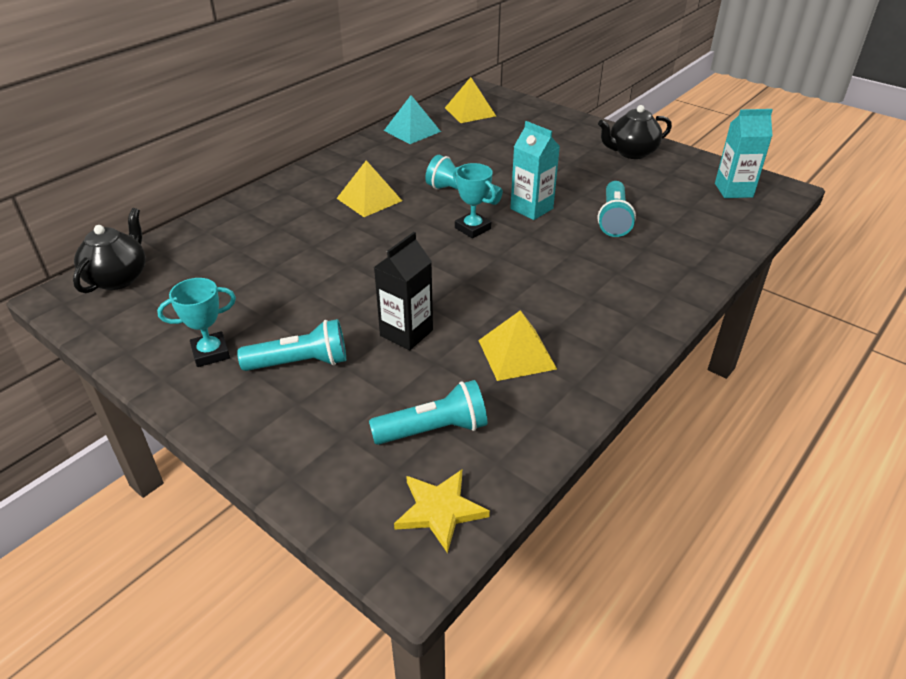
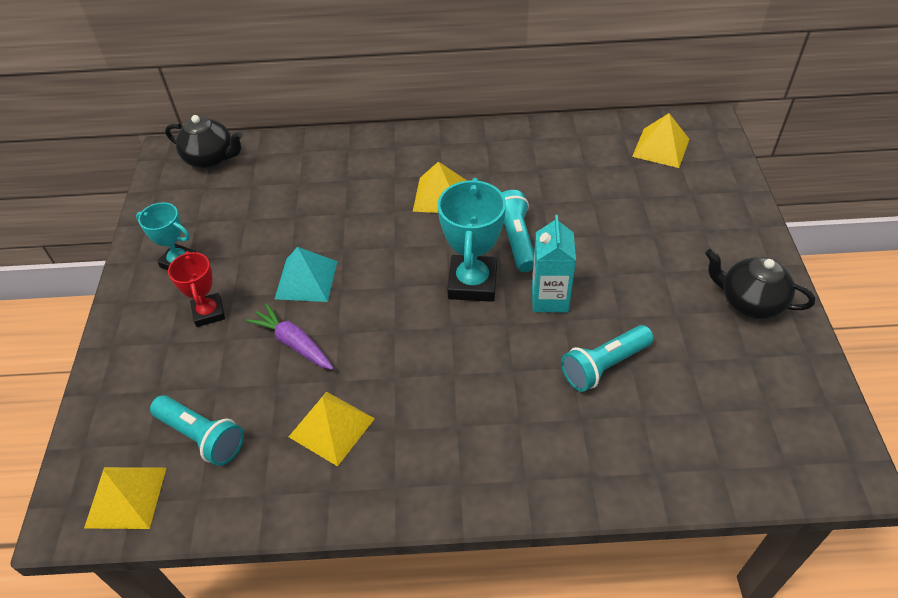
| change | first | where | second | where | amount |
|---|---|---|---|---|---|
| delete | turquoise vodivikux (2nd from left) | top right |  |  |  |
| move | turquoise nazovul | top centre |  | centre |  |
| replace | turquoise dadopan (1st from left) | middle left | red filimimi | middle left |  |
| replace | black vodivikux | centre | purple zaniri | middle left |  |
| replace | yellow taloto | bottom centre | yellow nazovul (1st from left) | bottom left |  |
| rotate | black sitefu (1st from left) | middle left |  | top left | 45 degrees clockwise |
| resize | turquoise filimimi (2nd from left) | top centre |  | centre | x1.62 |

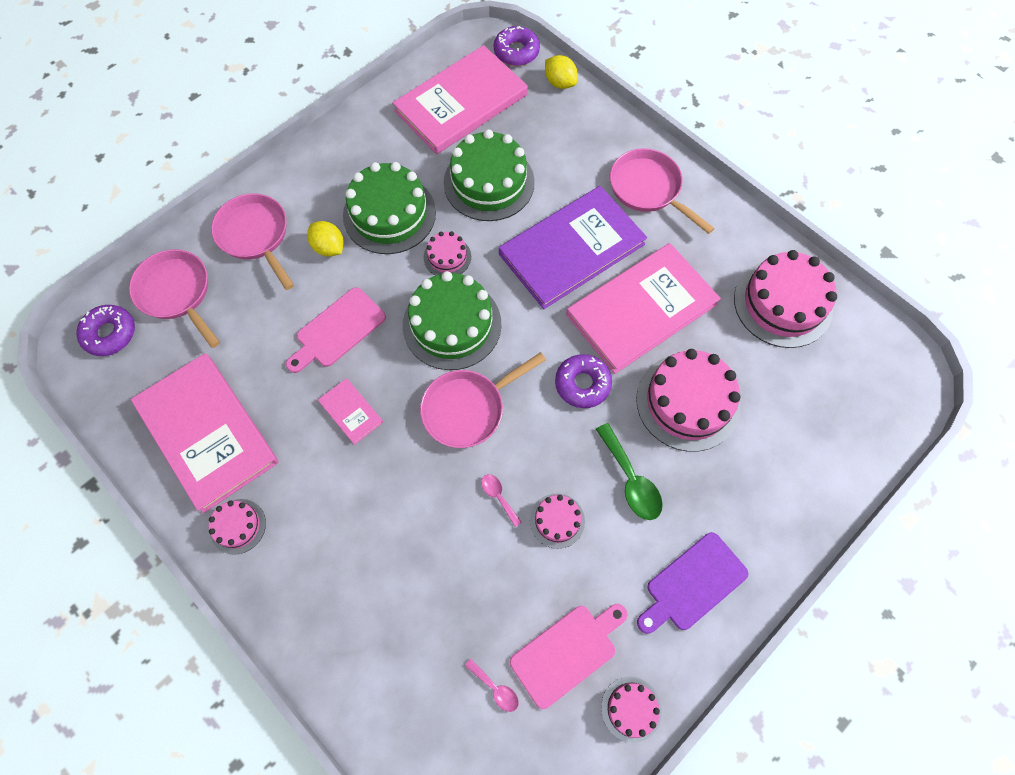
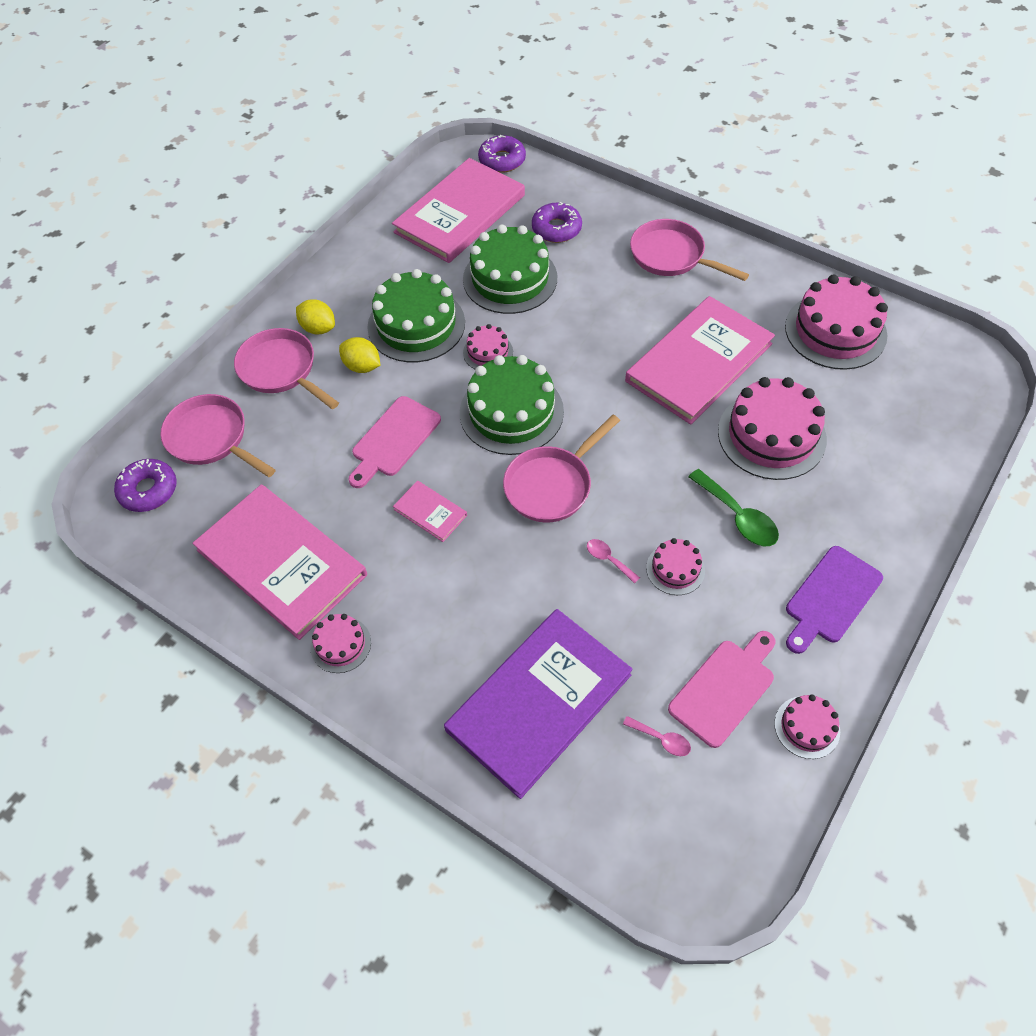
| change | first | where | second | where | amount |
|---|---|---|---|---|---|
| move | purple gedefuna | top centre |  | bottom centre |  |
| move | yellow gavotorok (2nd from left in the first image) | top centre | yellow gavotorok (1st from left) | top left |  |
| move | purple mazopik (3rd from left) | centre |  | top centre |  |

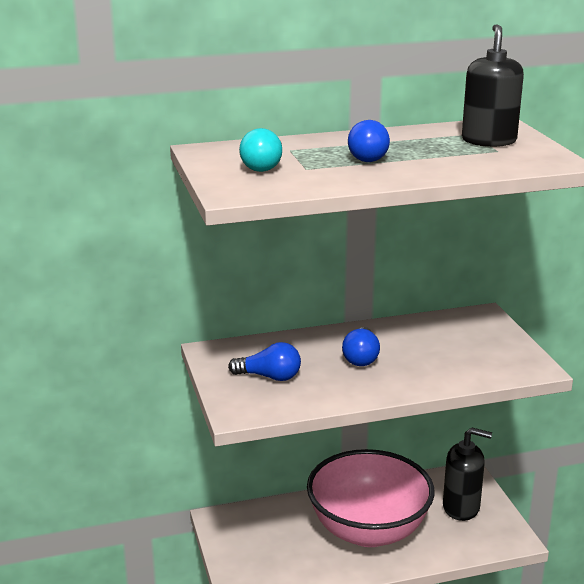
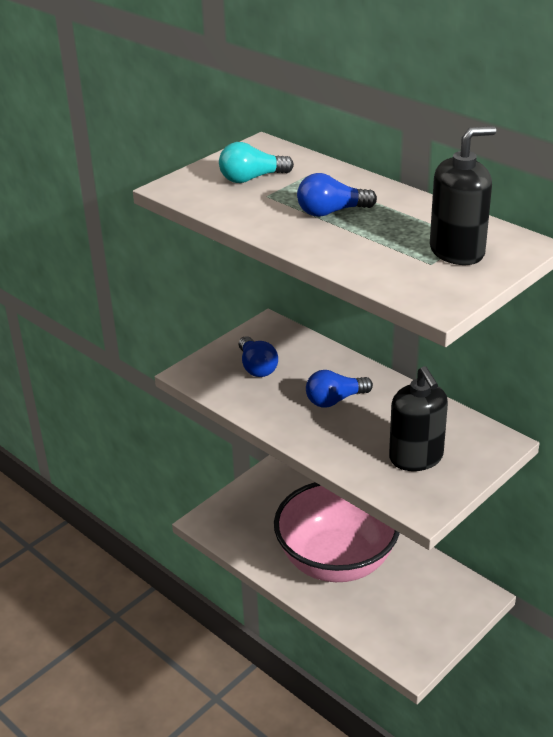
| change | first | where | second | where | amount |
|---|---|---|---|---|---|
| move | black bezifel (1st from left) | bottom right |  | middle right |  |

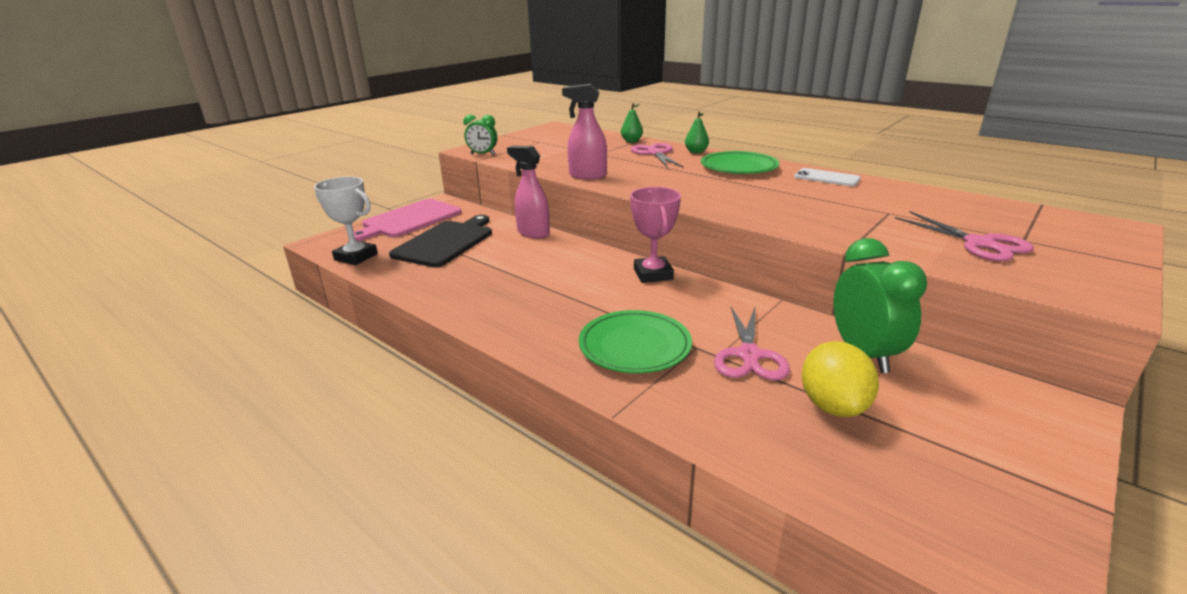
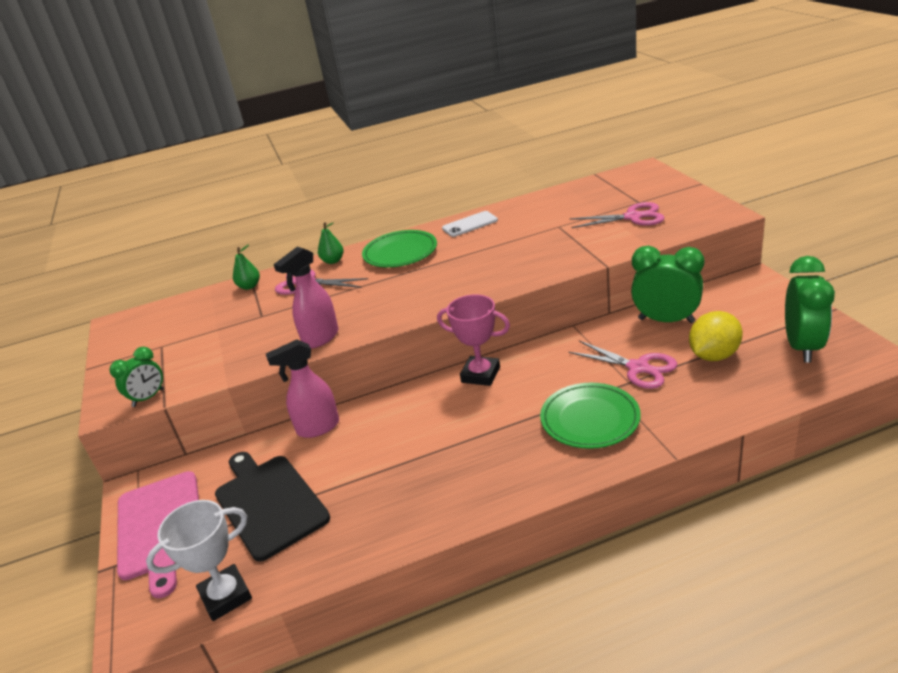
| change | first | where | second | where | amount |
|---|---|---|---|---|---|
| insert |  |  | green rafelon (3rd from left) | middle right |  |
| rotate | yellow gavotorok | middle right |  | middle right | 75 degrees counterclockwise |

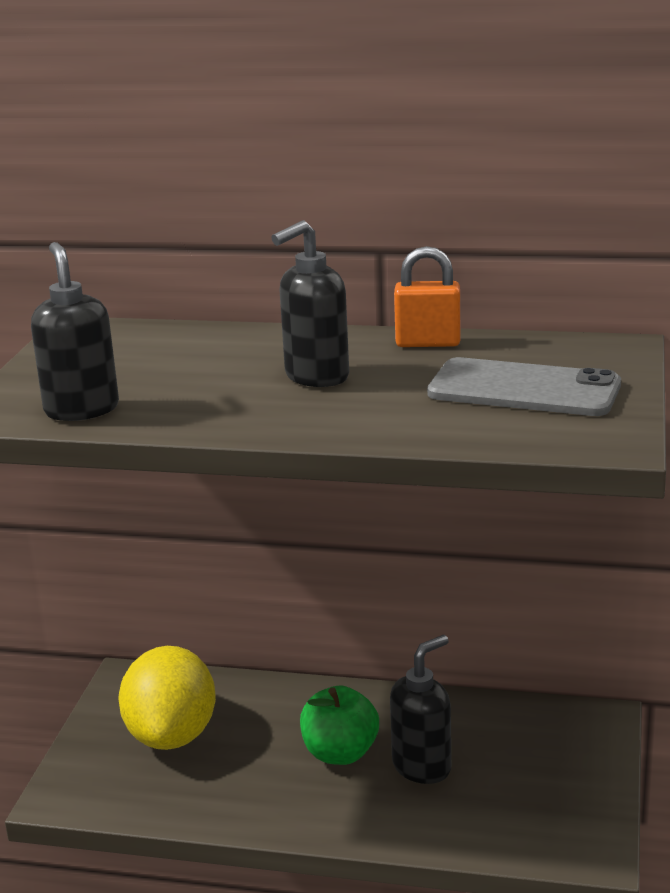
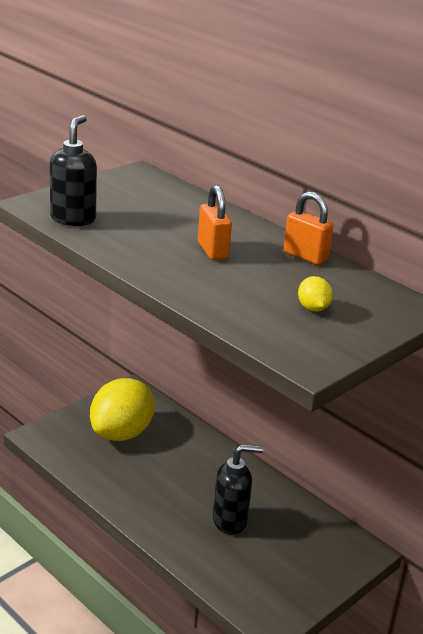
| change | first | where | second | where | amount |
|---|---|---|---|---|---|
| delete | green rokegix | bottom centre |  |  |  |
| replace | black bezifel (2nd from left) | centre | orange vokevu (1st from left) | centre |  |
| replace | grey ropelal | middle right | yellow gavotorok (2nd from left) | middle right |  |

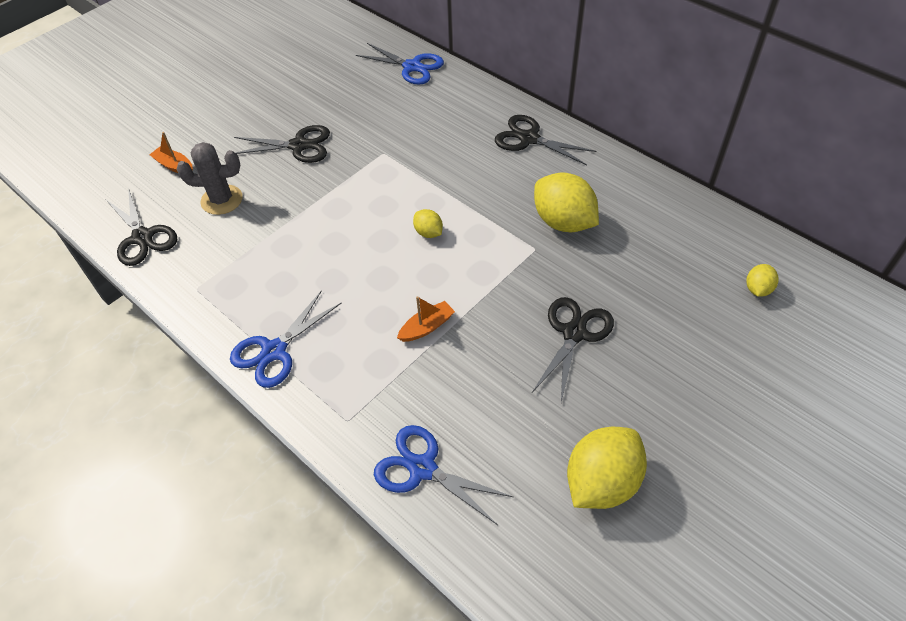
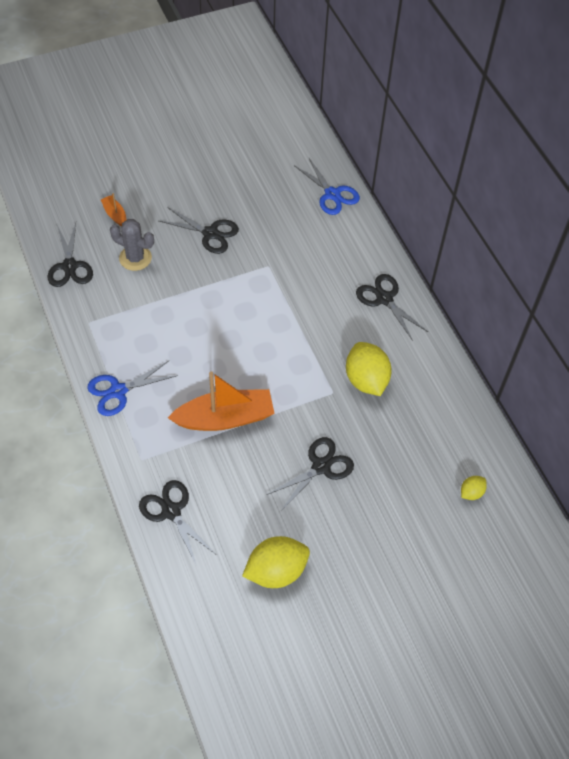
| change | first | where | second | where | amount |
|---|---|---|---|---|---|
| delete | yellow gavotorok (1st from left) | centre |  |  |  |
| recolor | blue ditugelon (3rd from left) | bottom centre | black ditugelon (2nd from left) | bottom left |  |
| resize | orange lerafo (2nd from left) | centre |  | centre | x2.19 |

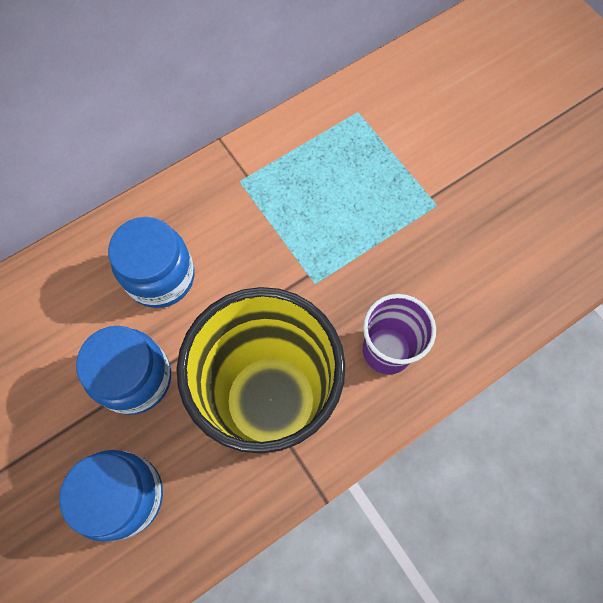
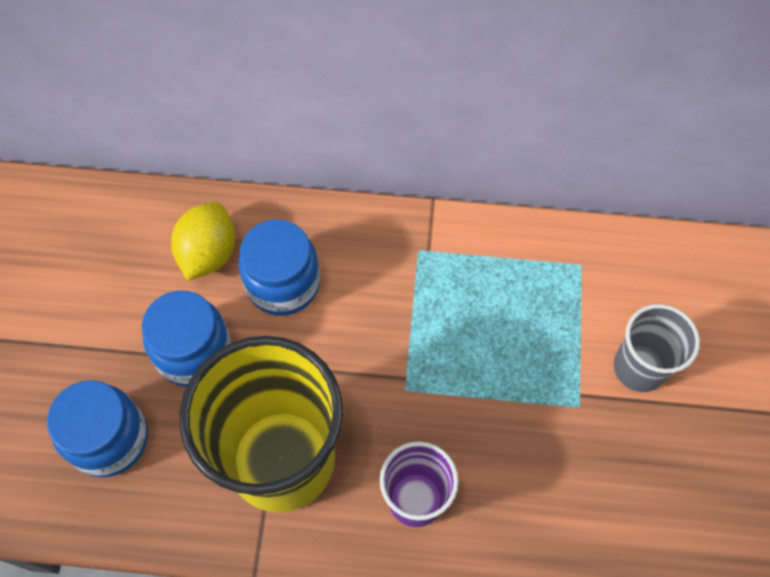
| change | first | where | second | where | amount |
|---|---|---|---|---|---|
| insert |  |  | yellow gavotorok | middle left |  |
| insert |  |  | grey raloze | middle right |  |

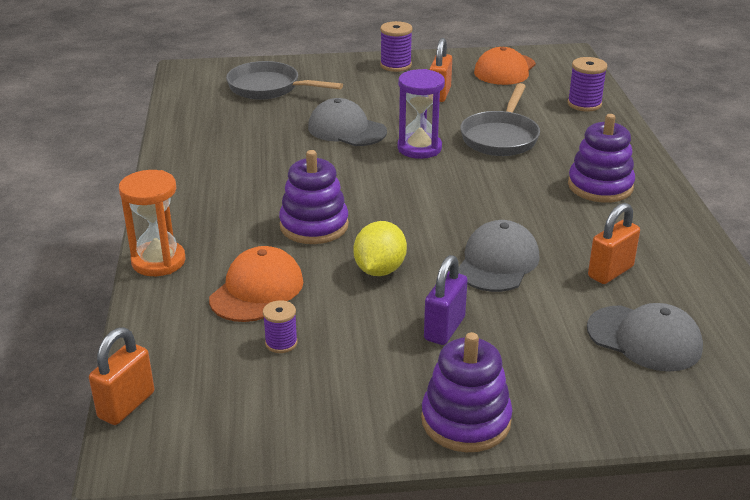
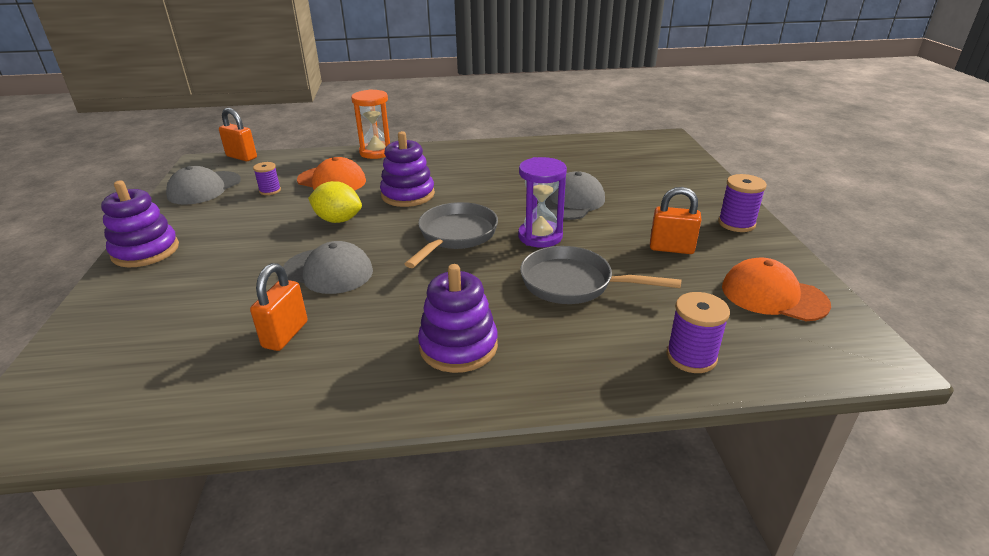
| change | first | where | second | where | amount |
|---|---|---|---|---|---|
| delete | purple vokevu | centre |  |  |  |
| move | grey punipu (1st from left) | top centre |  | centre |  |
| move | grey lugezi (3rd from left in the first image) | bottom right | grey lugezi (1st from left) | top left |  |
| rotate | orange vokevu (3rd from left in the first image) | middle right | orange vokevu (2nd from left) | middle left | 60 degrees clockwise |

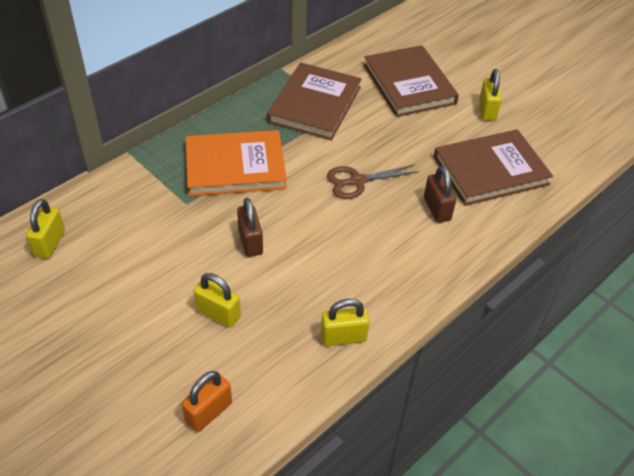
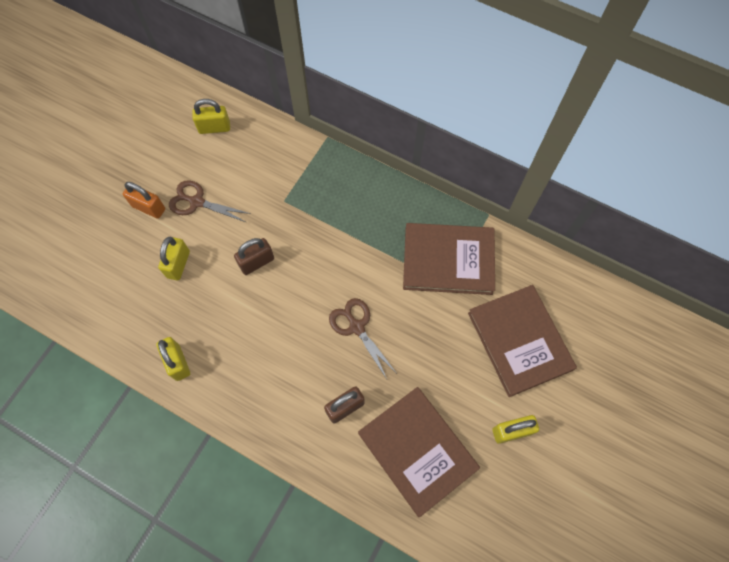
| change | first | where | second | where | amount |
|---|---|---|---|---|---|
| delete | orange gedefuna | centre |  |  |  |
| insert |  |  | brown ditugelon (1st from left) | middle left |  |
| move | orange vokevu | bottom left |  | middle left |  |
| rotate | brown gedefuna (2nd from left in the first image) | top centre | brown gedefuna (3rd from left) | middle right | 75 degrees counterclockwise |

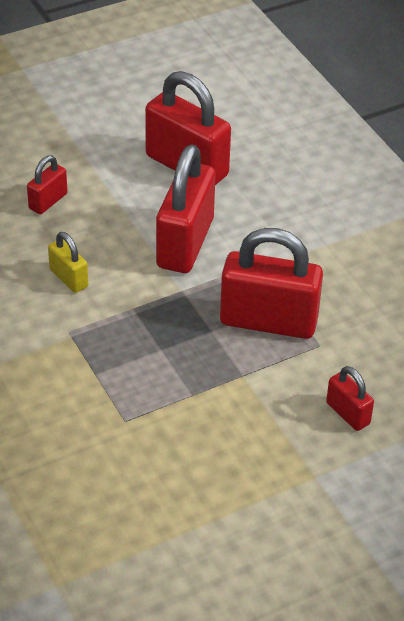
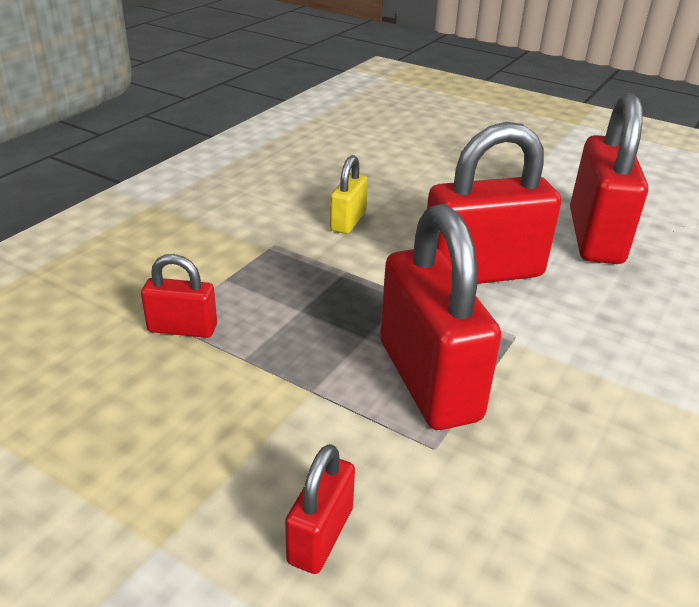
| change | first | where | second | where | amount |
|---|---|---|---|---|---|
| move | red vokevu (1st from left) | top left |  | middle left |  |

